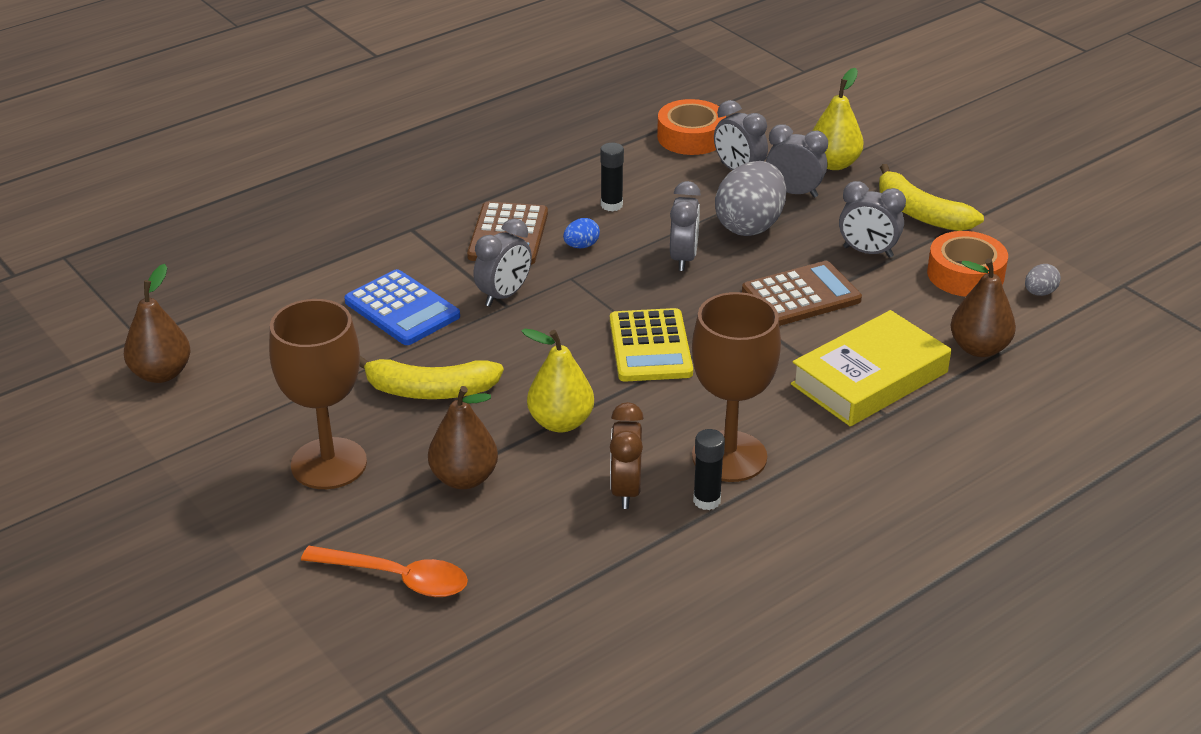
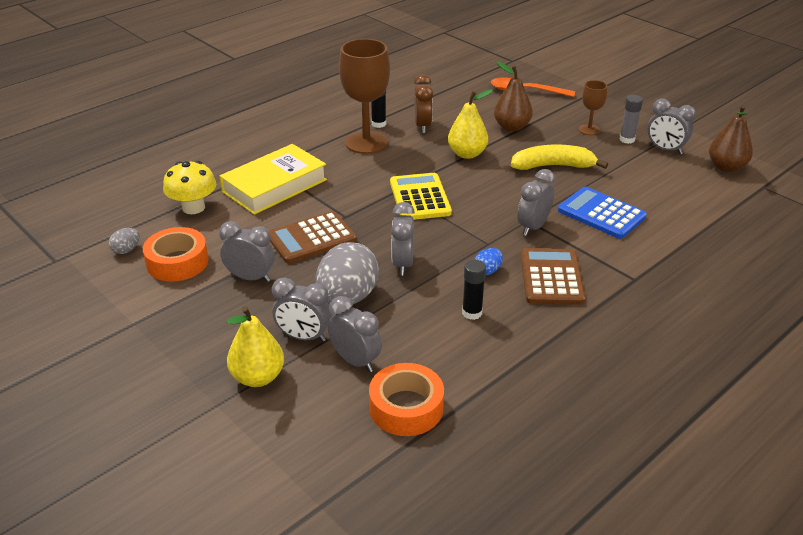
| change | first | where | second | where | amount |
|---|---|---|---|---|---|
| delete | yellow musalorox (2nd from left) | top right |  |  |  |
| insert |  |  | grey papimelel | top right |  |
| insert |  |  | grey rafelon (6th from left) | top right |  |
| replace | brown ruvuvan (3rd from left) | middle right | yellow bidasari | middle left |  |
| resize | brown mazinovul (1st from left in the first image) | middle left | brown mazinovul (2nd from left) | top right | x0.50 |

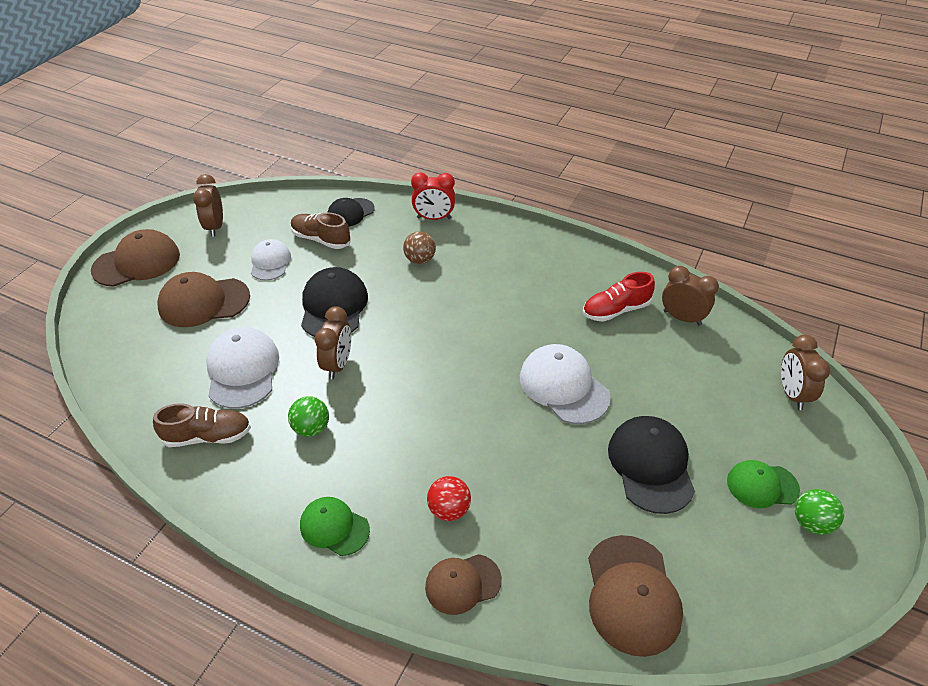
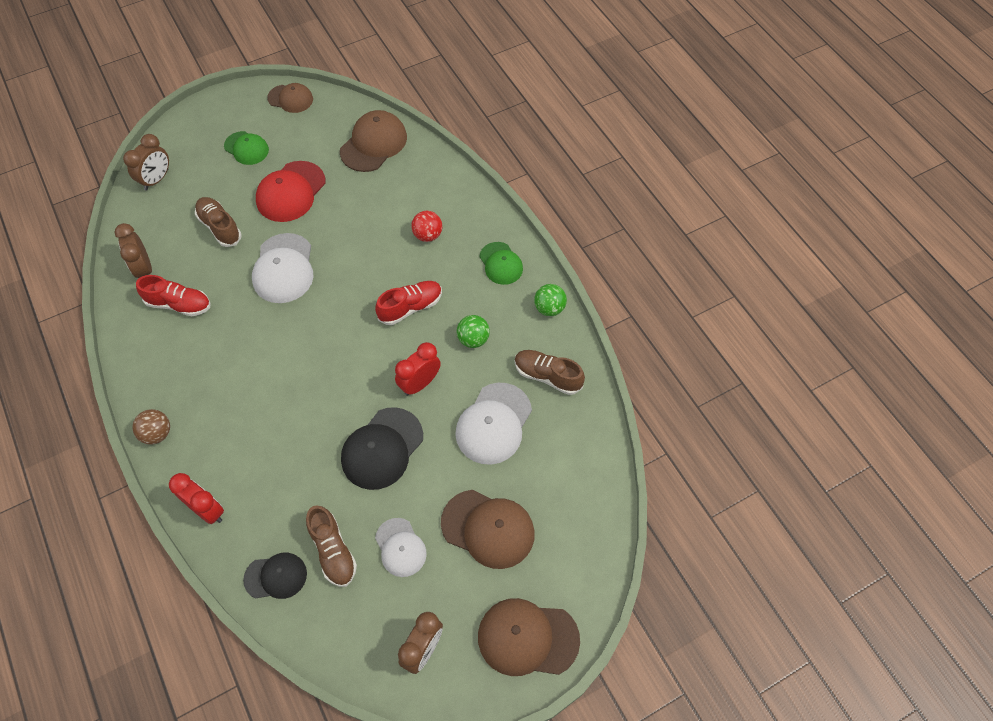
| change | first | where | second | where | amount |
|---|---|---|---|---|---|
| insert |  |  | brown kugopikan (1st from left) | top left |  |
| insert |  |  | red kugopikan (2nd from left) | centre |  |
| move | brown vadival | centre |  | middle left |  |
| move | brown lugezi (3rd from left in the first image) | bottom centre | brown lugezi (1st from left) | top left |  |
| move | green vadival (2nd from left) | bottom right |  | centre |  |
| recolor | brown rafelon (2nd from left) | centre | red rafelon (2nd from left) | centre |  |
| recolor | black lugezi (3rd from left) | bottom right | red lugezi | top left |  |
| rotate | white lugezi (2nd from left) | middle left |  | bottom centre | 60 degrees counterclockwise |

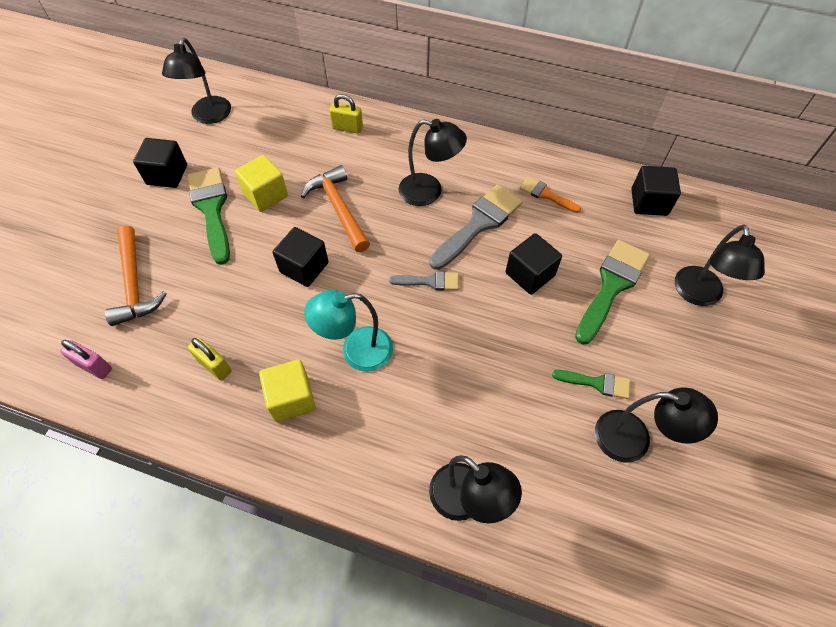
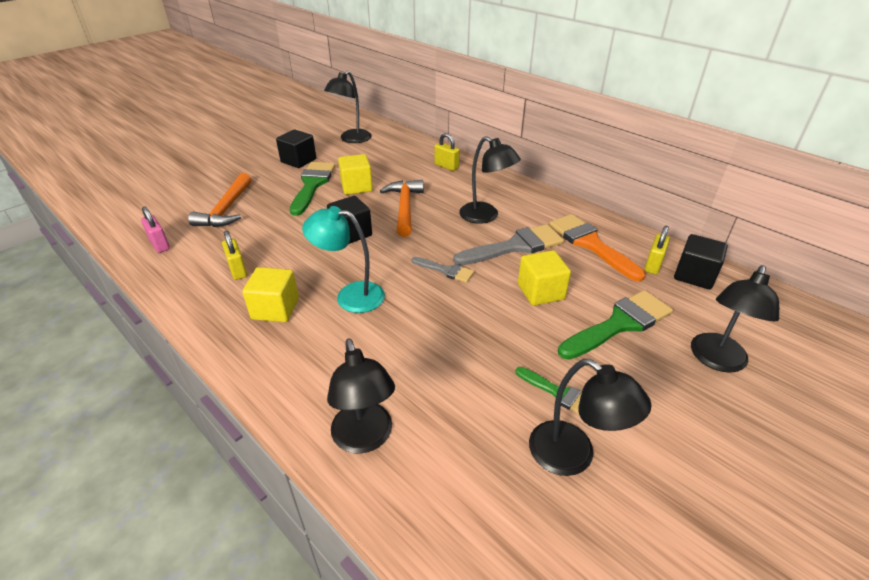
| change | first | where | second | where | amount |
|---|---|---|---|---|---|
| insert |  |  | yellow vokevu (3rd from left) | middle right |  |
| recolor | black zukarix (3rd from left) | centre | yellow zukarix (3rd from left) | centre |  |
| resize | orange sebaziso | top centre |  | middle right | x1.84 |

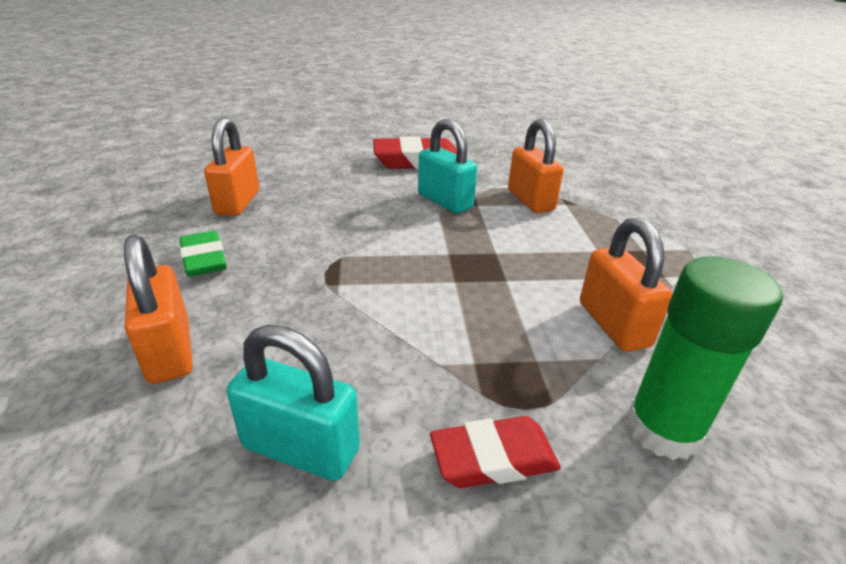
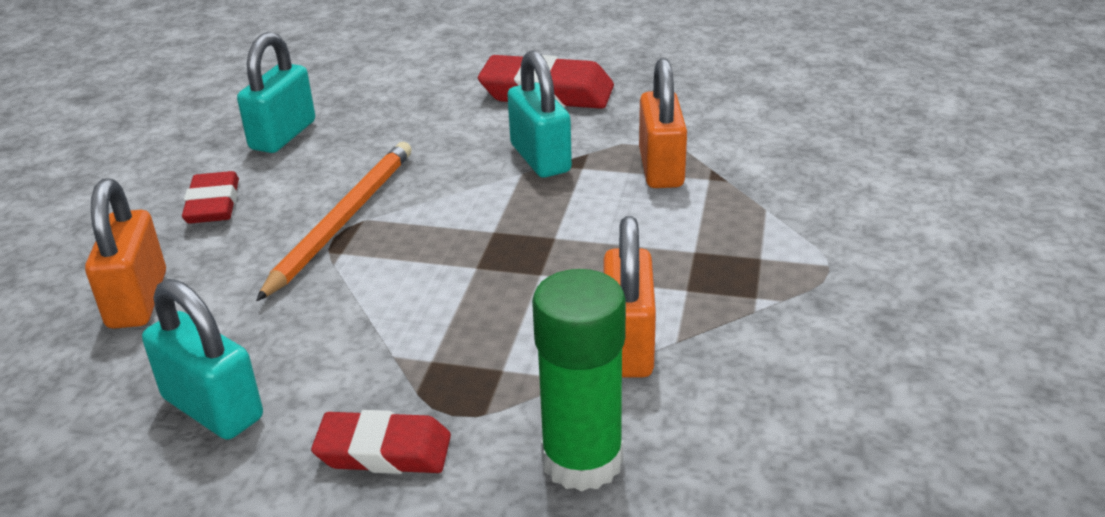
| change | first | where | second | where | amount |
|---|---|---|---|---|---|
| insert |  |  | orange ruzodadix | middle left |  |
| recolor | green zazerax | middle left | red zazerax (1st from left) | middle left |  |
| recolor | orange vokevu (2nd from left) | top left | turquoise vokevu (2nd from left) | top left |  |

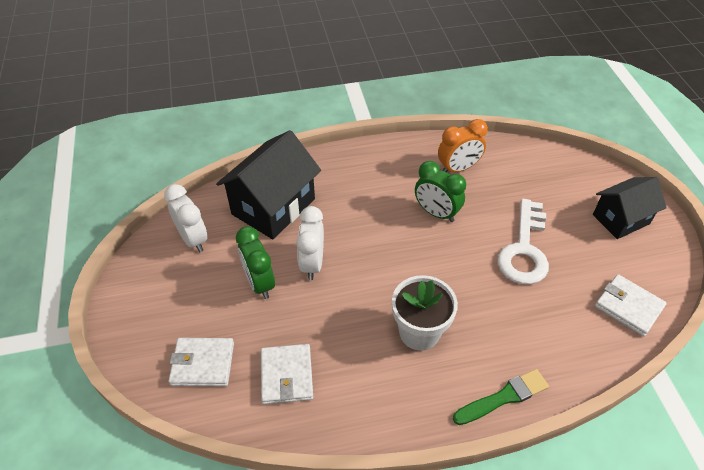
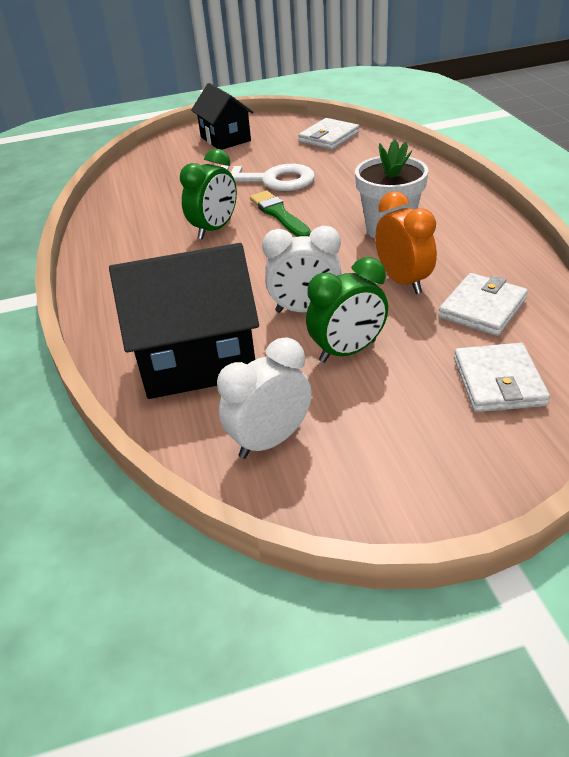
| change | first | where | second | where | amount |
|---|---|---|---|---|---|
| move | orange rafelon | top centre |  | top right |  |
| move | green sebaziso | bottom right |  | top centre |  |
| rotate | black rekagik (1st from left) | centre |  | middle left | 45 degrees counterclockwise |
| rotate | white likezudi (2nd from left) | bottom centre |  | middle right | 45 degrees counterclockwise |

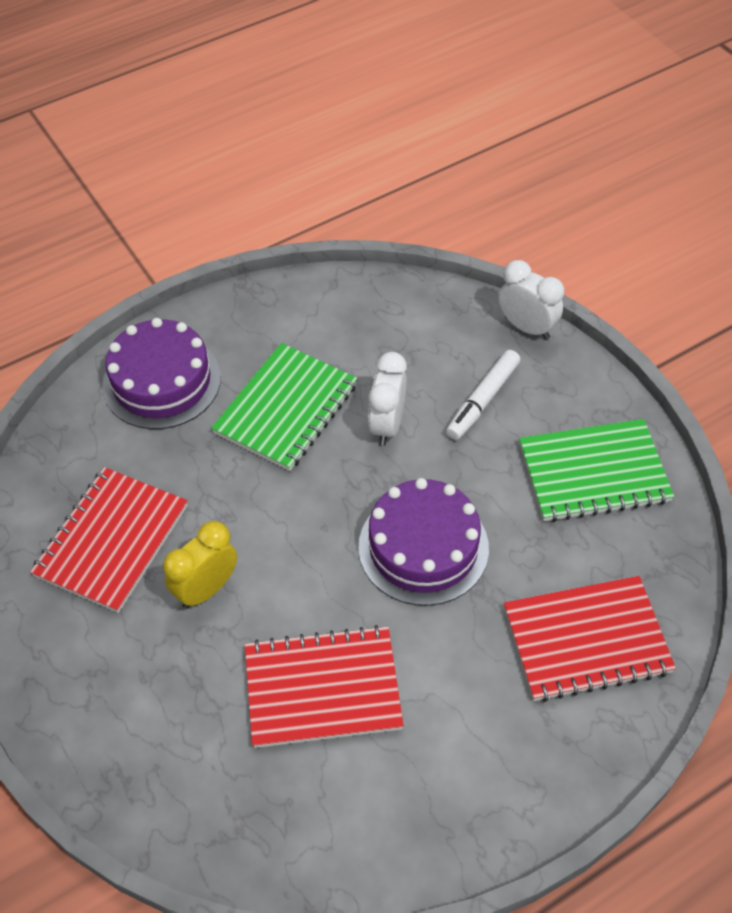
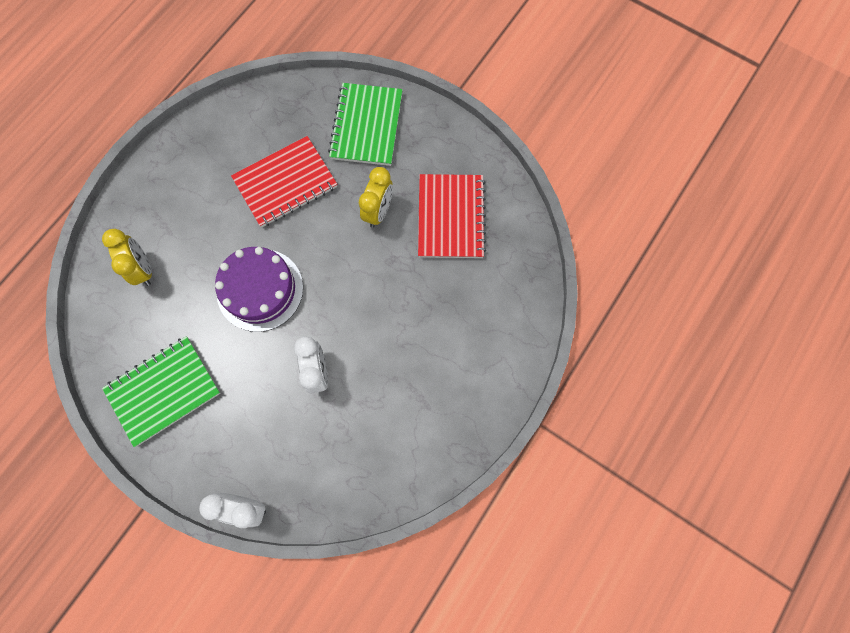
| change | first | where | second | where | amount |
|---|---|---|---|---|---|
| delete | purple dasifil (1st from left) | middle left |  |  |  |
| delete | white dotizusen | centre |  |  |  |
| move | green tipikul (1st from left in the first image) | centre | green tipikul (2nd from left) | top centre |  |
| replace | red tipikul (3rd from left) | bottom right | yellow rafelon (1st from left) | middle left |  |

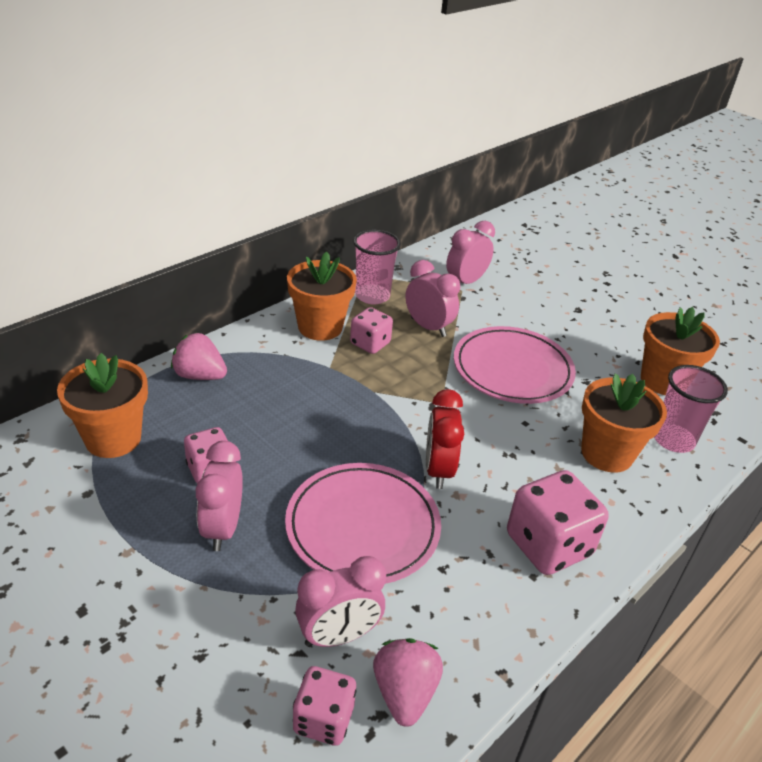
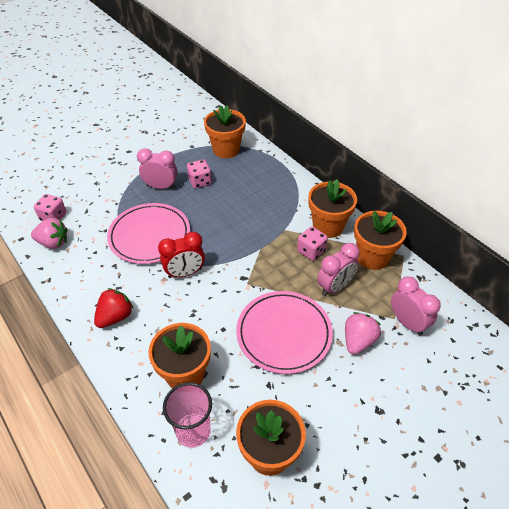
| change | first | where | second | where | amount |
|---|---|---|---|---|---|
| delete | pink rafelon (2nd from left) | bottom centre |  |  |  |
| move | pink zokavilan (1st from left in the first image) | middle left | pink zokavilan (2nd from left) | middle right |  |
| replace | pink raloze (1st from left) | centre | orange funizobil (5th from left) | middle right |  |
| replace | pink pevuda (4th from left) | bottom right | red zokavilan | middle left |  |
| rotate | red rafelon | centre |  | centre | 150 degrees clockwise |

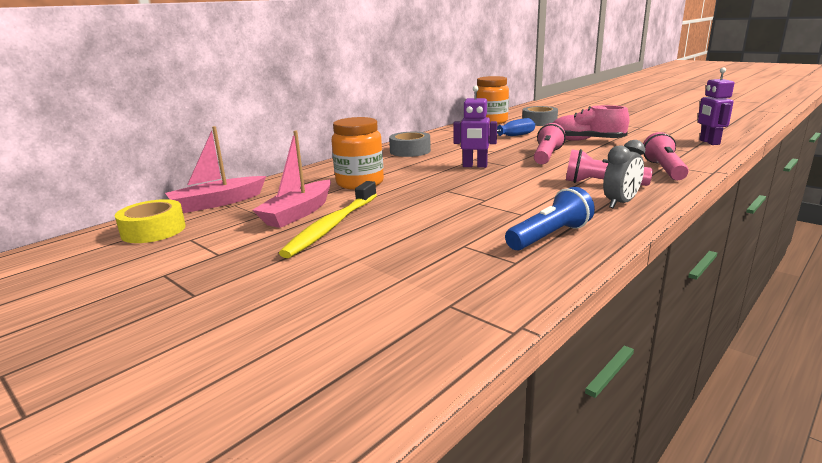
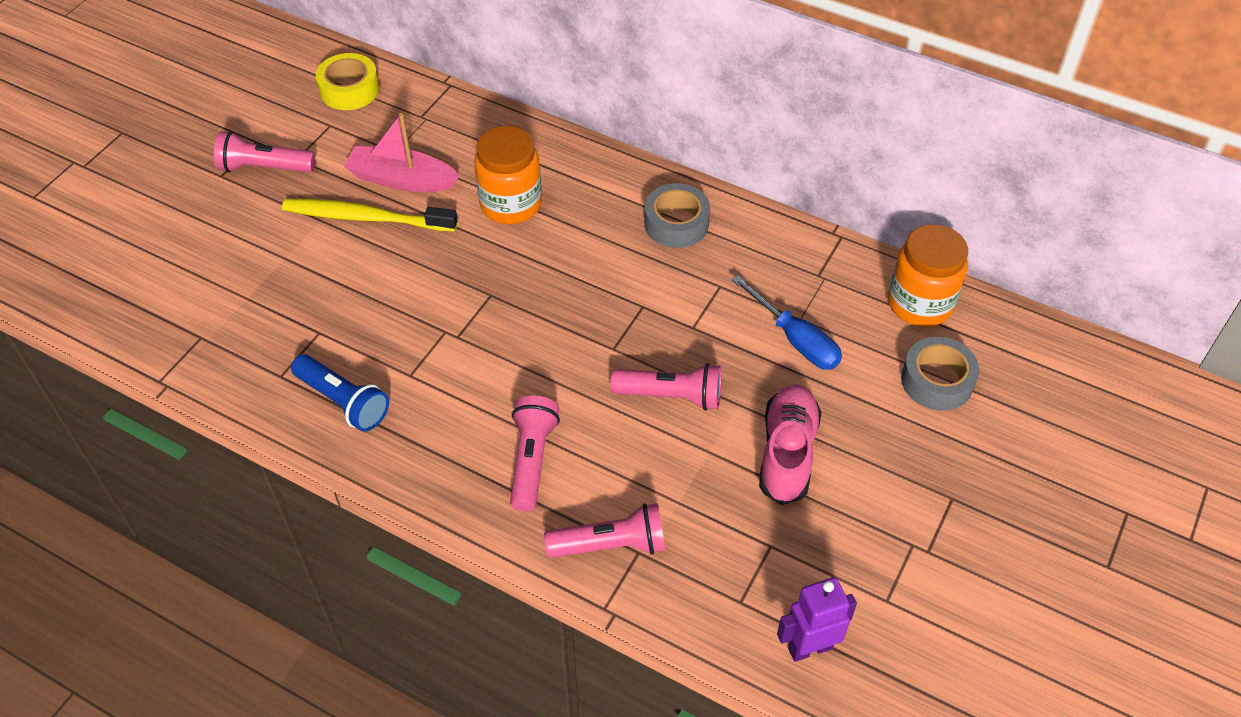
| change | first | where | second | where | amount |
|---|---|---|---|---|---|
| delete | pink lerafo (1st from left) | middle left |  |  |  |
| delete | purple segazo (1st from left) | top centre |  |  |  |
| delete | grey rafelon | middle right |  |  |  |
| insert |  |  | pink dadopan (1st from left) | top left |  |

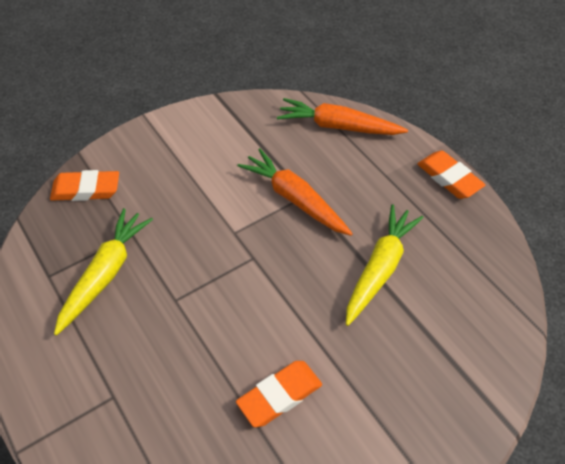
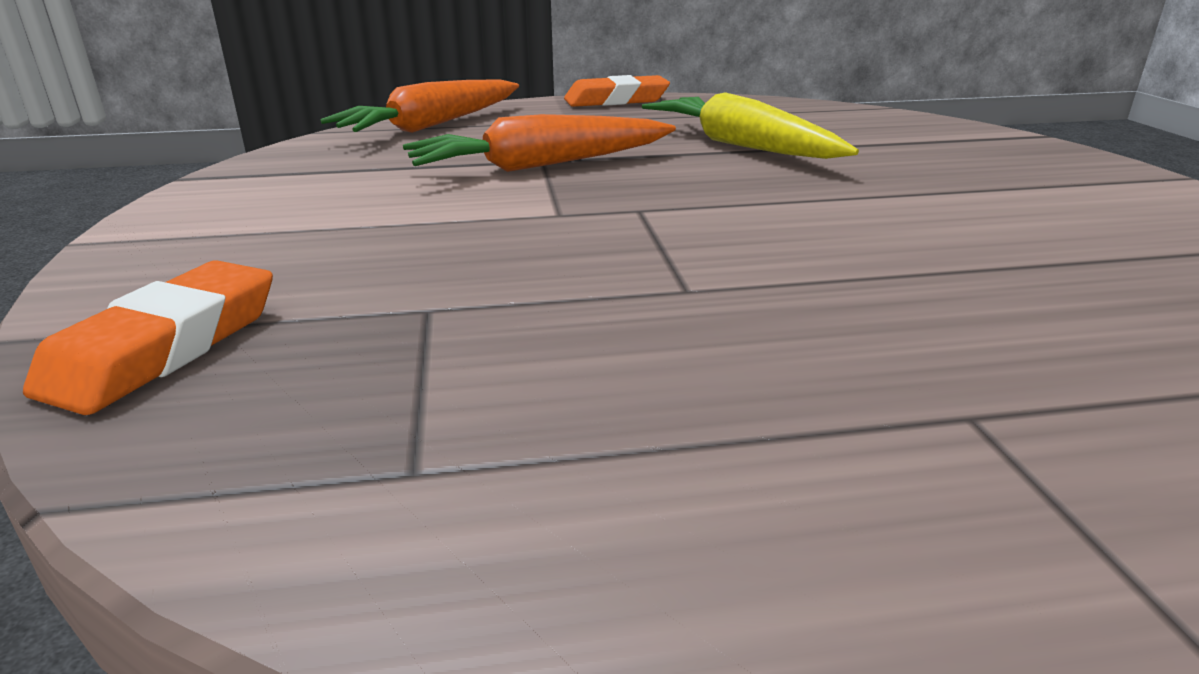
| change | first | where | second | where | amount |
|---|---|---|---|---|---|
| delete | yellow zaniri (1st from left) | middle left |  |  |  |
| delete | orange zazerax (2nd from left) | bottom centre |  |  |  |

